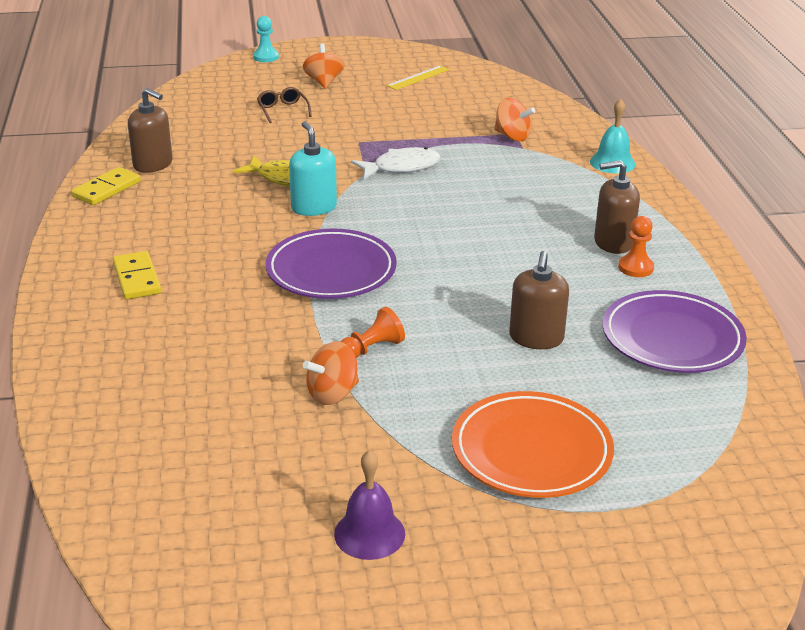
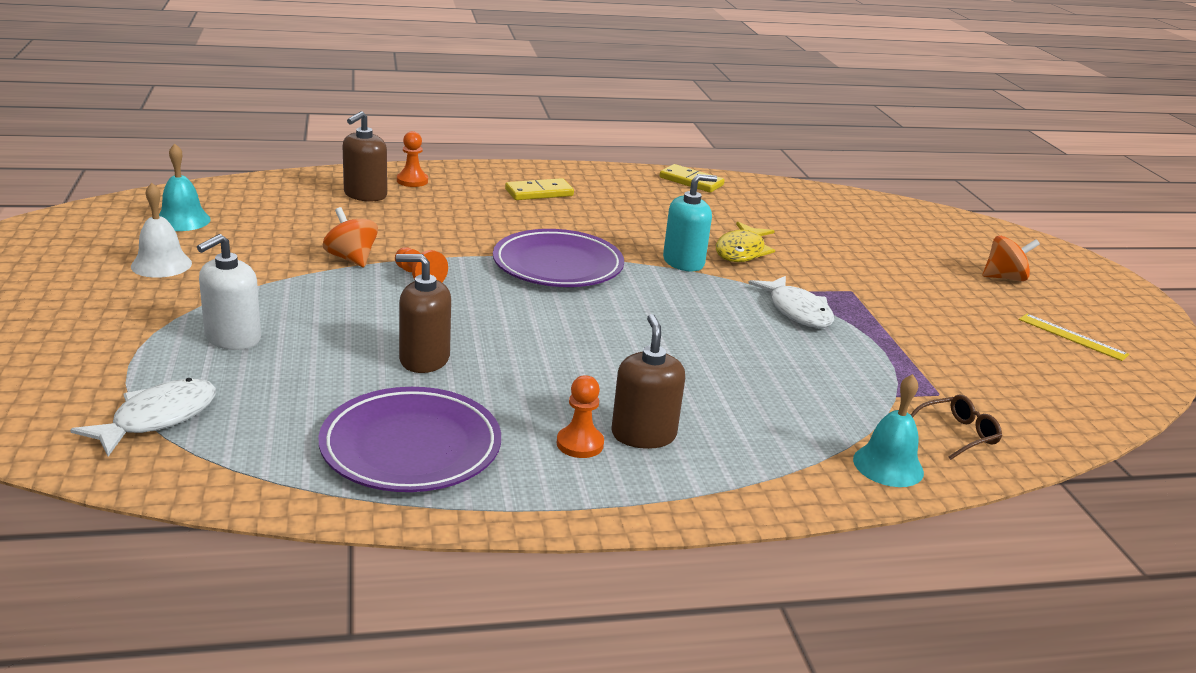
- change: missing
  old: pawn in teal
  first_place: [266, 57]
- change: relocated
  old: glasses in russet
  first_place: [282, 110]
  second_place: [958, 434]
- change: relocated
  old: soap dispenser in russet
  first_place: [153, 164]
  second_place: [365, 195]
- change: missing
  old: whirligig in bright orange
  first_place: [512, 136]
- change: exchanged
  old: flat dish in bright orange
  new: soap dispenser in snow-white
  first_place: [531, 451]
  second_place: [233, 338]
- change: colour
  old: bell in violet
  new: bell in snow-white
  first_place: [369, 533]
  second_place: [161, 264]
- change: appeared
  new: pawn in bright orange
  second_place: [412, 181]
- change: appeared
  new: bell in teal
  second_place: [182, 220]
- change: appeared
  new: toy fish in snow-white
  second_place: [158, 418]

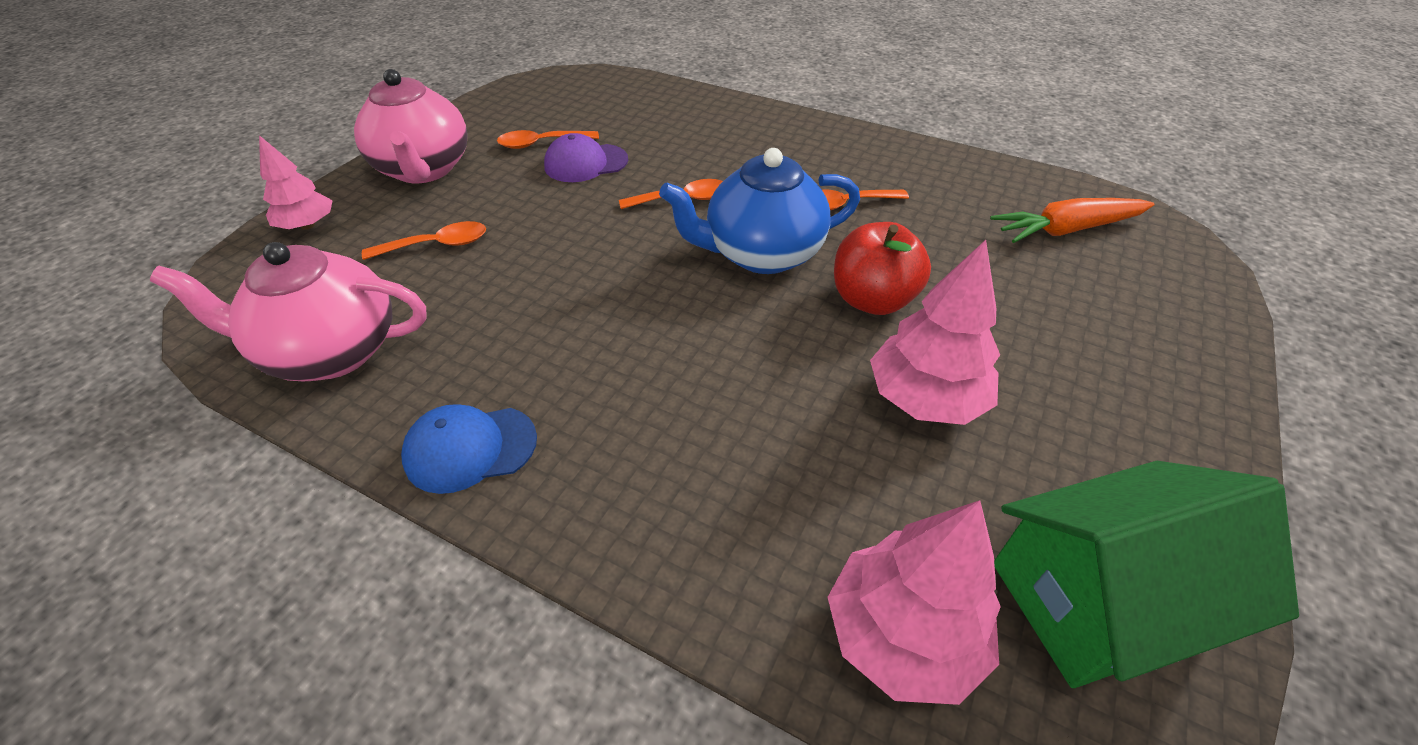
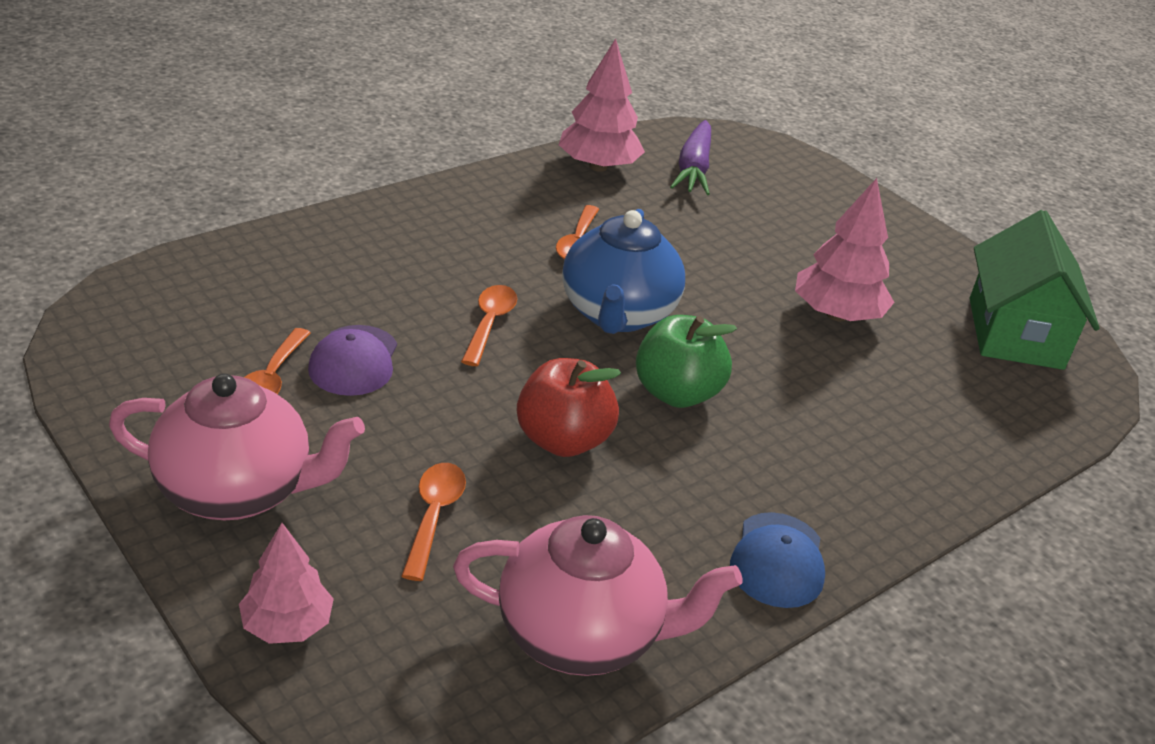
- change: colour
  old: carrot in bright orange
  new: carrot in violet
  first_place: [1066, 230]
  second_place: [693, 169]
- change: relocated
  old: apple fruit in scarlet
  first_place: [872, 300]
  second_place: [563, 440]
- change: spun
  old: china teapot in rosy
  first_place: [331, 351]
  second_place: [582, 635]
  degrees: -105
- change: relocated
  old: toy tree in rosy
  first_place: [903, 634]
  second_place: [598, 167]
- change: appeared
  new: apple fruit in leaf-green
  second_place: [676, 393]

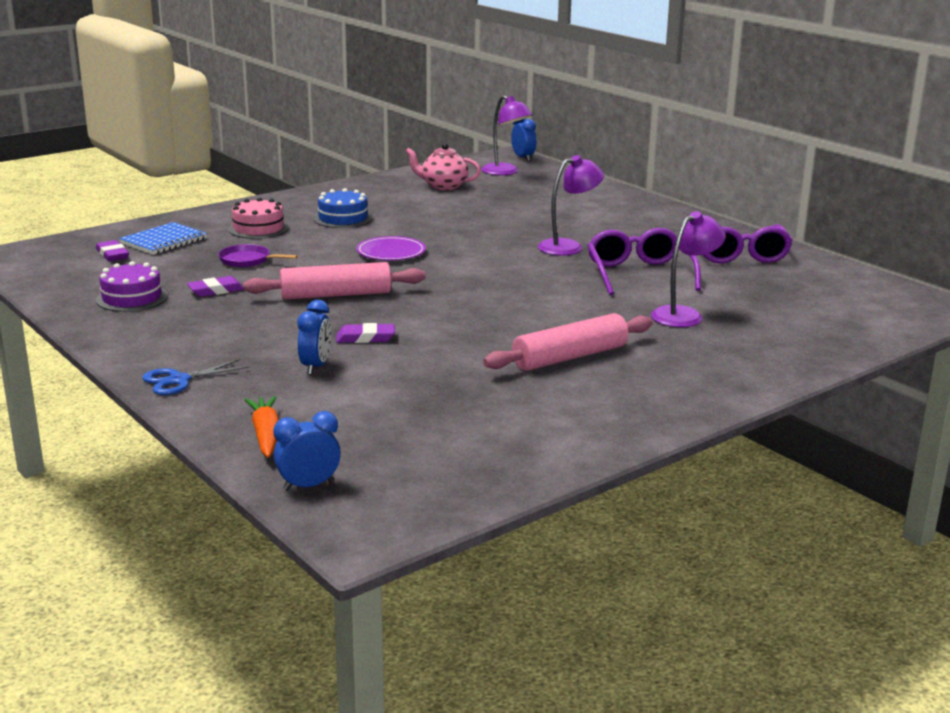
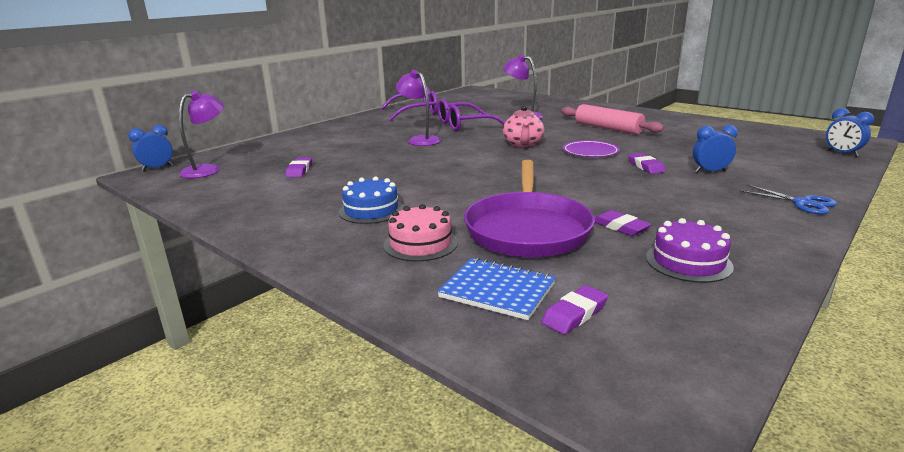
- change: relocated
  old: china teapot in rosy
  first_place: [443, 186]
  second_place: [523, 144]
- change: relocated
  old: flat dish in violet
  first_place: [391, 252]
  second_place: [590, 152]
- change: size
  old: frying pan in violet
  first_place: [247, 260]
  second_place: [527, 229]
  factor: 2.26
- change: missing
  old: rolling pin in rosy
  first_place: [336, 295]
- change: missing
  old: carrot in bright orange
  first_place: [266, 435]
- change: appeared
  new: eraser in violet
  second_place: [299, 170]

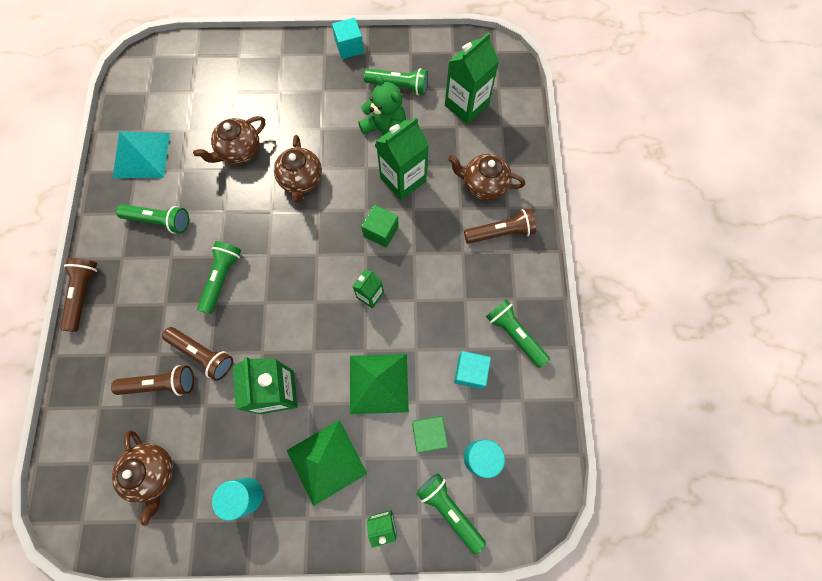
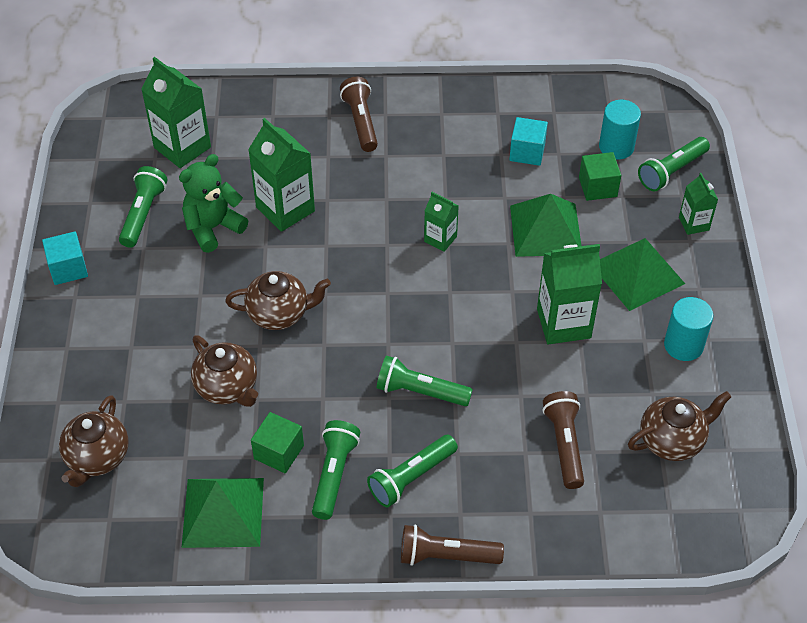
- change: colour
  old: pyramid shape in teal
  new: pyramid shape in leaf-green
  first_place: [141, 155]
  second_place: [223, 512]
- change: relocated
  old: china teapot in russet
  first_place: [483, 185]
  second_place: [97, 458]
- change: relocated
  old: block in leaf-green
  first_place: [381, 231]
  second_place: [279, 452]
- change: relocated
  old: pocket torch in leaf-green
  first_place: [514, 334]
  second_place: [411, 477]
- change: missing
  old: pocket torch in russet
  first_place: [202, 354]

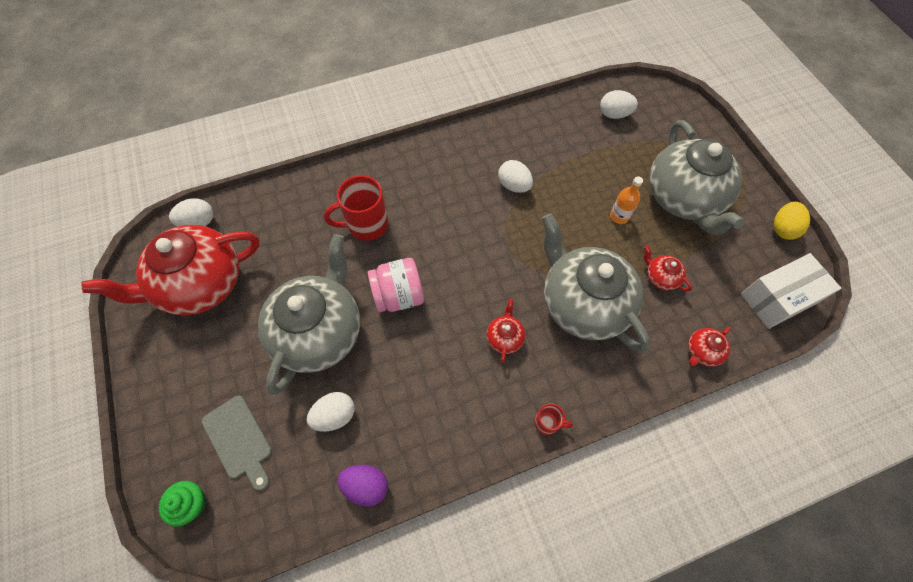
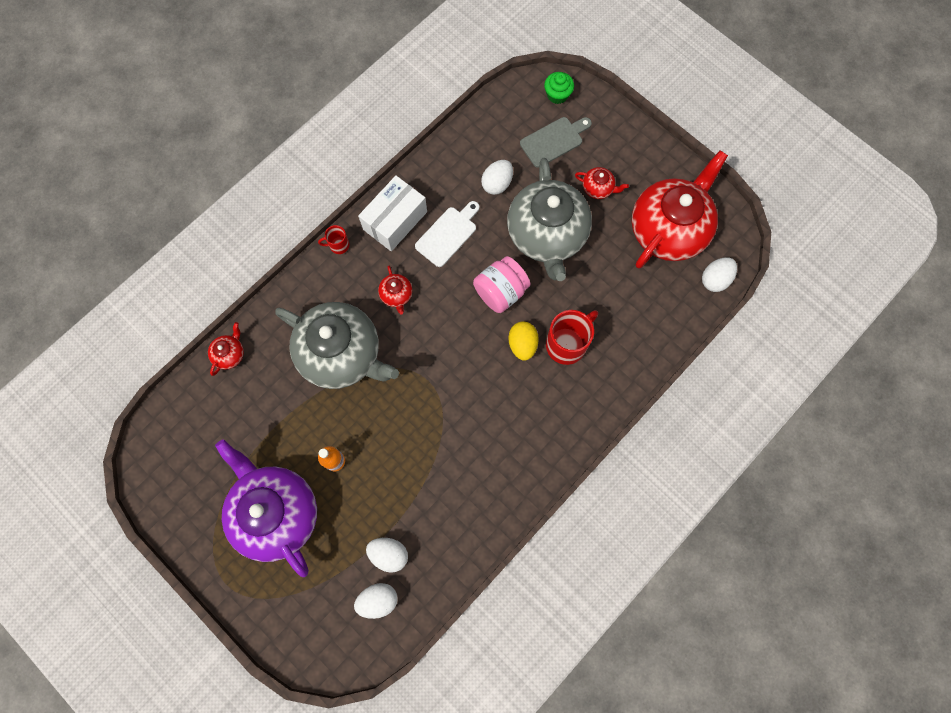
- change: colour
  old: china teapot in gray
  new: china teapot in violet
  first_place: [683, 198]
  second_place: [276, 512]
- change: relocated
  old: egg shape in snow-white
  first_place: [514, 185]
  second_place: [389, 554]
- change: relocated
  old: egg shape in yellow
  first_place: [782, 228]
  second_place: [522, 344]
- change: relocated
  old: china teapot in scarlet
  first_place: [661, 277]
  second_place: [598, 188]
- change: relocated
  old: parcel in snow-white
  first_place: [778, 298]
  second_place: [395, 220]
- change: spun
  old: cutting board in gray
  first_place: [239, 440]
  second_place: [554, 141]
  degrees: 120
- change: missing
  old: egg shape in violet
  first_place: [366, 486]
- change: appeared
  new: cutting board in snow-white
  second_place: [448, 234]

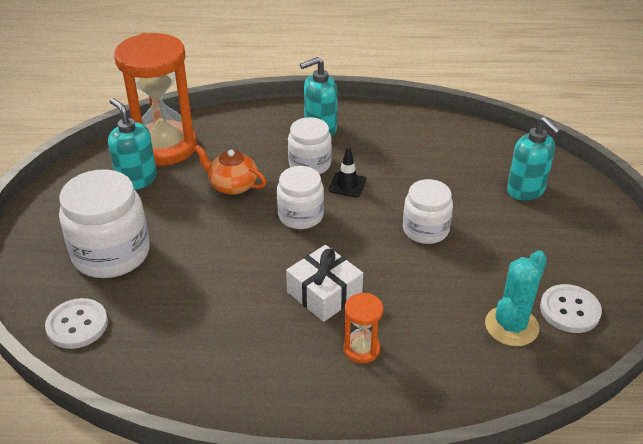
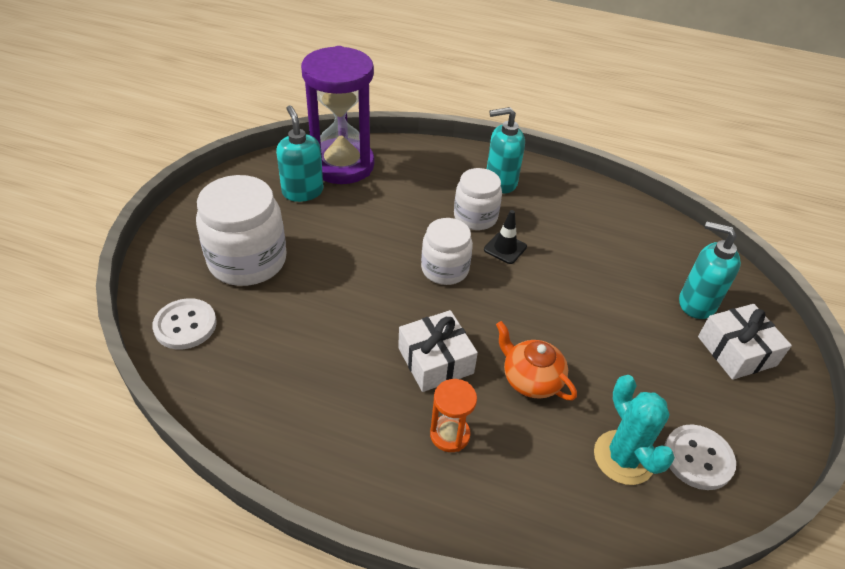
- change: colour
  old: sand timer in bright orange
  new: sand timer in violet
  first_place: [164, 147]
  second_place: [342, 165]
- change: spun
  old: soap dispenser in teal
  first_place: [526, 190]
  second_place: [696, 303]
  degrees: 135
- change: relocated
  old: china teapot in bright orange
  first_place: [232, 185]
  second_place: [531, 379]
- change: missing
  old: jam jar in snow-white
  first_place: [425, 230]
- change: spun
  old: saguaro cactus in teal
  first_place: [511, 326]
  second_place: [623, 457]
  degrees: -75
- change: appeared
  new: gift in snow-white
  second_place: [736, 351]

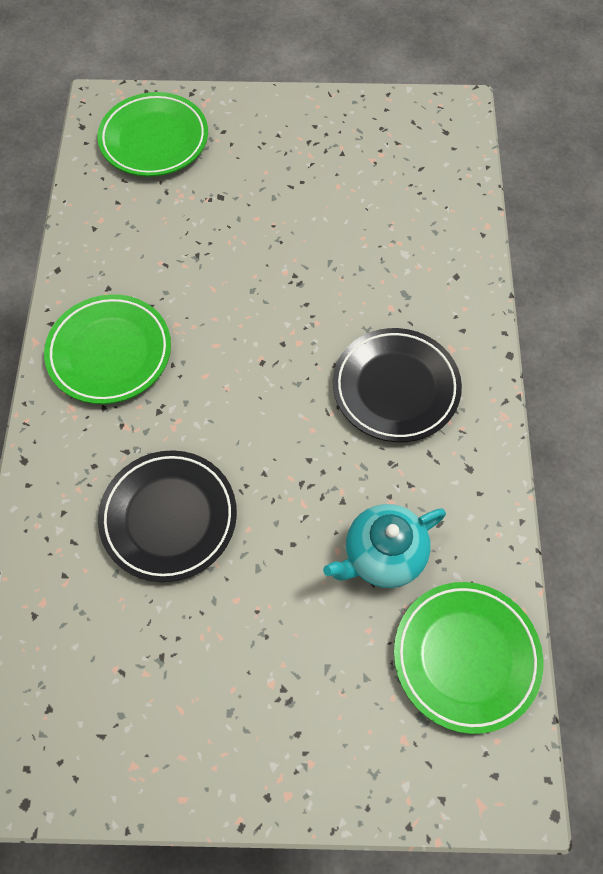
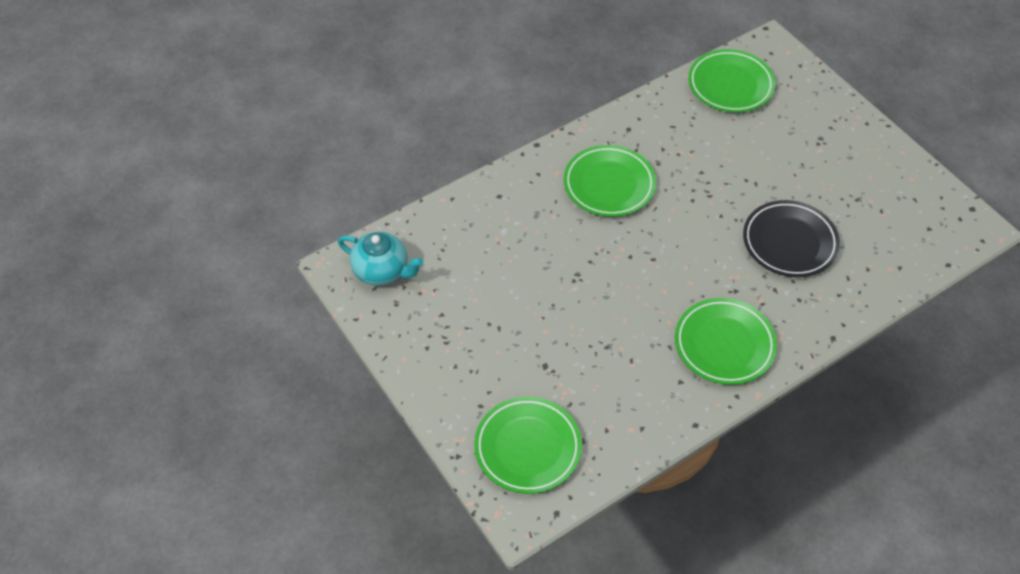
- change: colour
  old: flat dish in jet-black
  new: flat dish in leaf-green
  first_place: [395, 388]
  second_place: [609, 185]
- change: relocated
  old: china teapot in teal
  first_place: [382, 556]
  second_place: [382, 271]

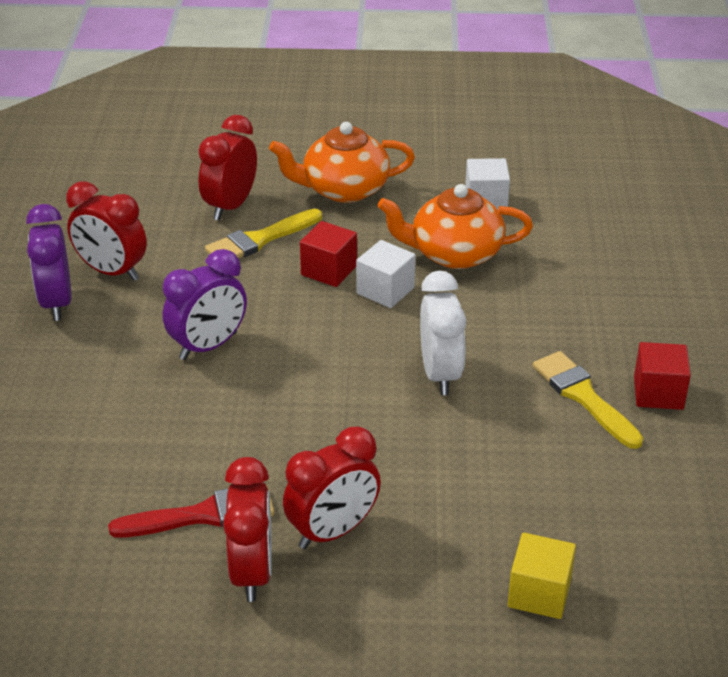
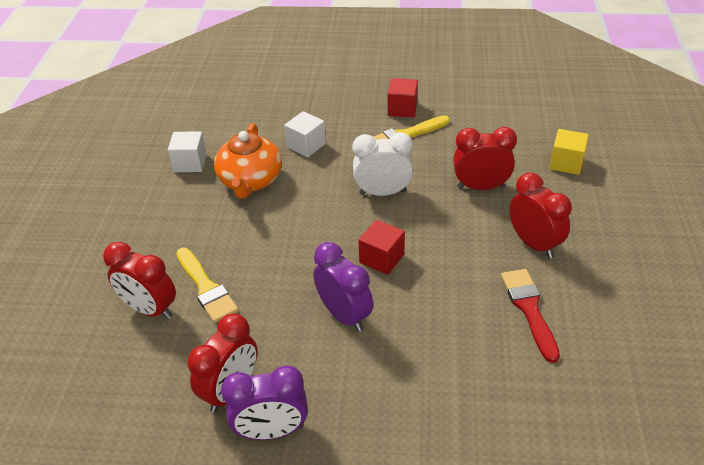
- change: missing
  old: china teapot in bright orange
  first_place: [344, 189]
- change: relocated
  old: block in scarlet
  first_place: [329, 270]
  second_place: [382, 258]
- change: relocated
  old: block in snow-white
  first_place: [385, 290]
  second_place: [306, 145]
- change: relocated
  old: alarm clock in scarlet
  first_place: [252, 572]
  second_place: [480, 187]

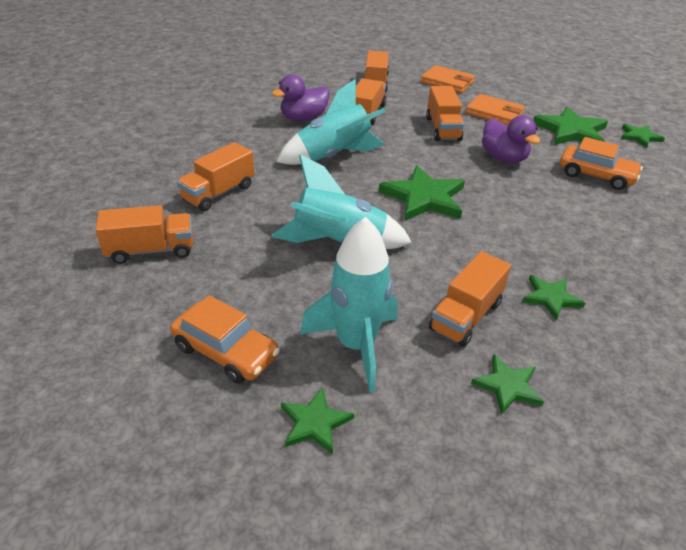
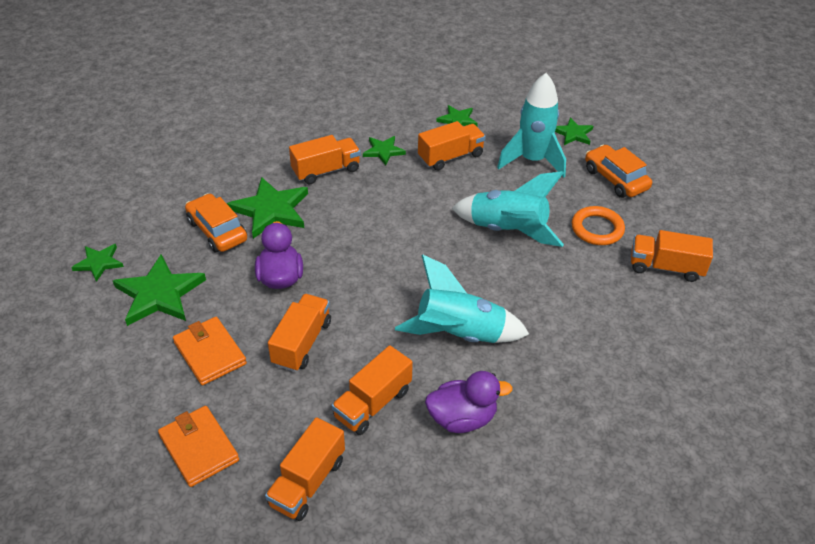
- change: relocated
  old: toy truck in bright orange
  first_place: [218, 193]
  second_place: [326, 170]
- change: relocated
  old: star in leaf-green
  first_place: [424, 197]
  second_place: [271, 210]
- change: appeared
  new: torus in bright orange
  second_place: [597, 229]

